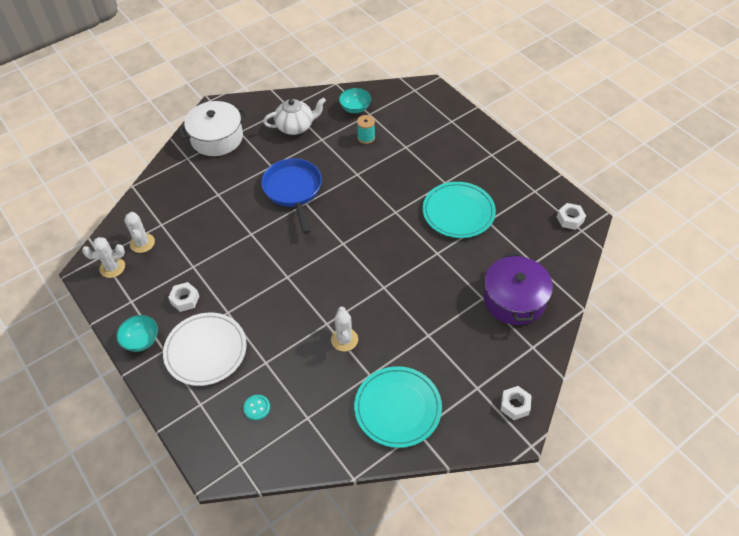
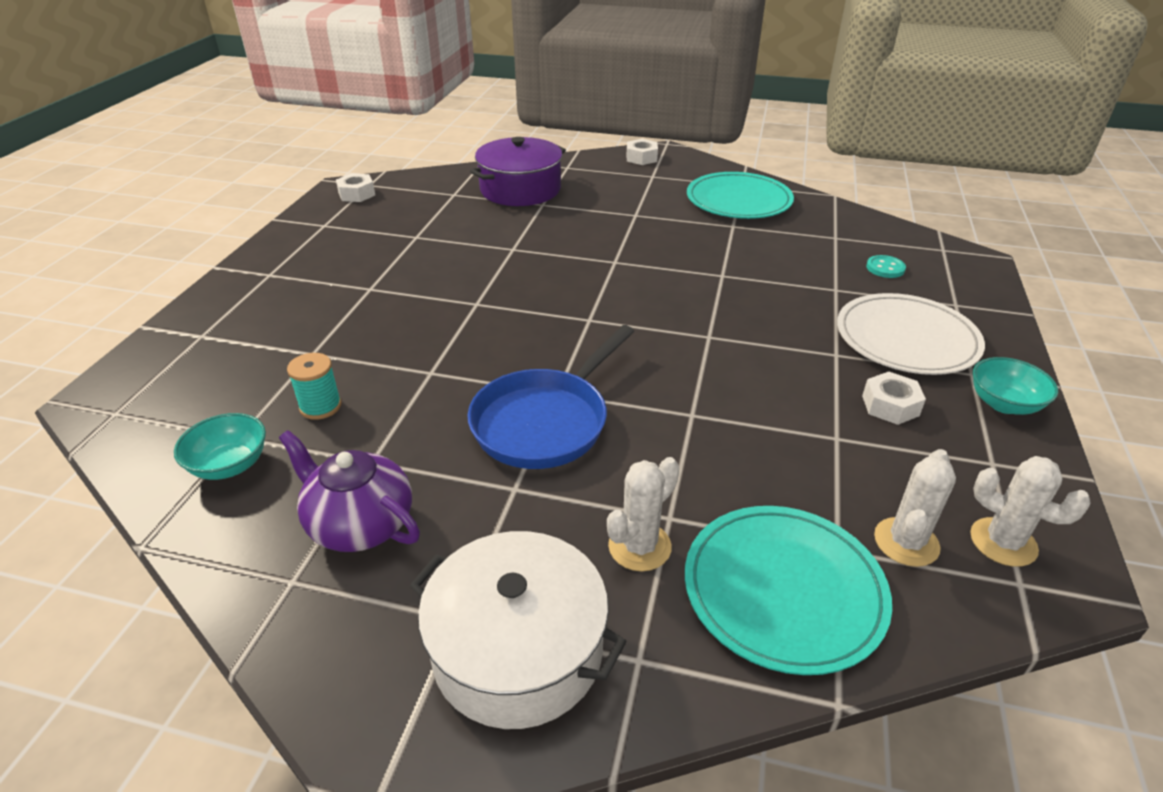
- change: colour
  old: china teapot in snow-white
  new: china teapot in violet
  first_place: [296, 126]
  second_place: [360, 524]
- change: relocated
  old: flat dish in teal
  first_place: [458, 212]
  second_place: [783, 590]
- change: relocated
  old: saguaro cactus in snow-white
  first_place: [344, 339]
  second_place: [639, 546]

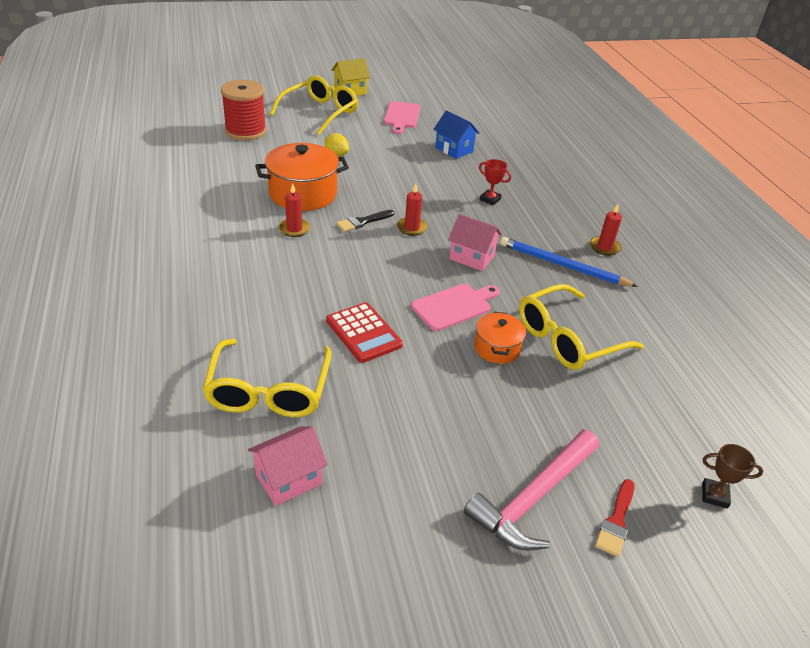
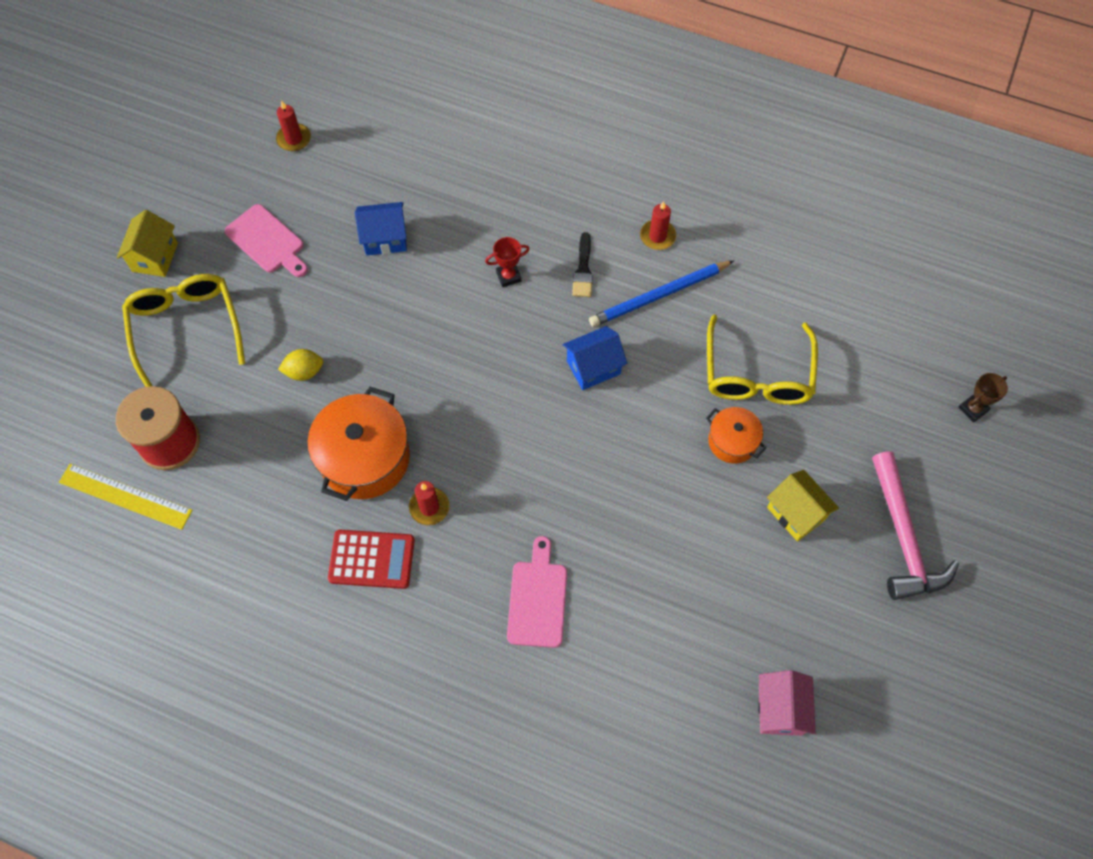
- change: relocated
  old: pillar candle in scarlet
  first_place: [411, 228]
  second_place: [294, 139]
- change: relocated
  old: paint brush in jet-black
  first_place: [363, 222]
  second_place: [583, 270]
- change: colour
  old: cottage in rosy
  new: cottage in cobalt
  first_place: [472, 257]
  second_place: [593, 367]
- change: relocated
  old: cutting board in rosy
  first_place: [454, 306]
  second_place: [538, 599]
- change: relocated
  old: adding machine in scarlet
  first_place: [363, 333]
  second_place: [372, 559]
- change: missing
  old: glasses in yellow
  first_place: [268, 391]
- change: missing
  old: paint brush in scarlet
  first_place: [616, 521]
- change: appeared
  new: ruler in yellow
  second_place: [125, 496]
- change: appeared
  new: cottage in yellow
  second_place: [796, 513]

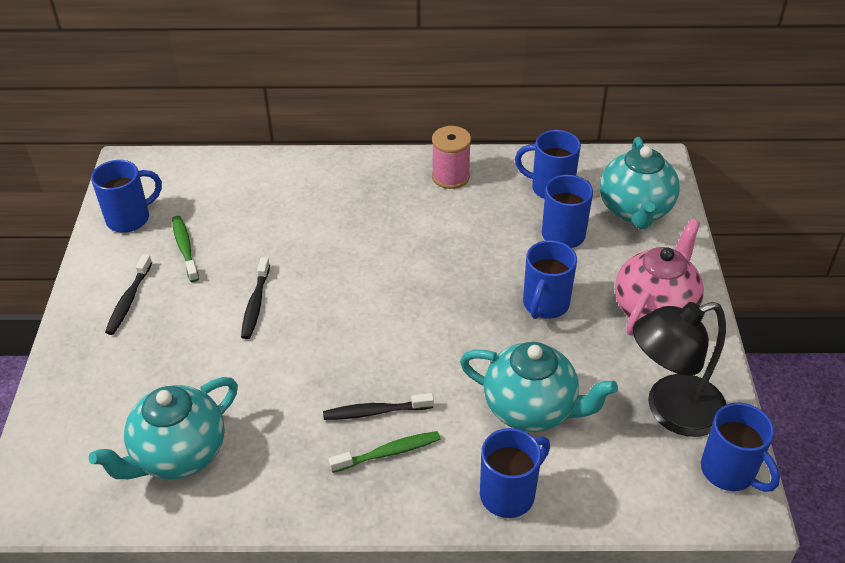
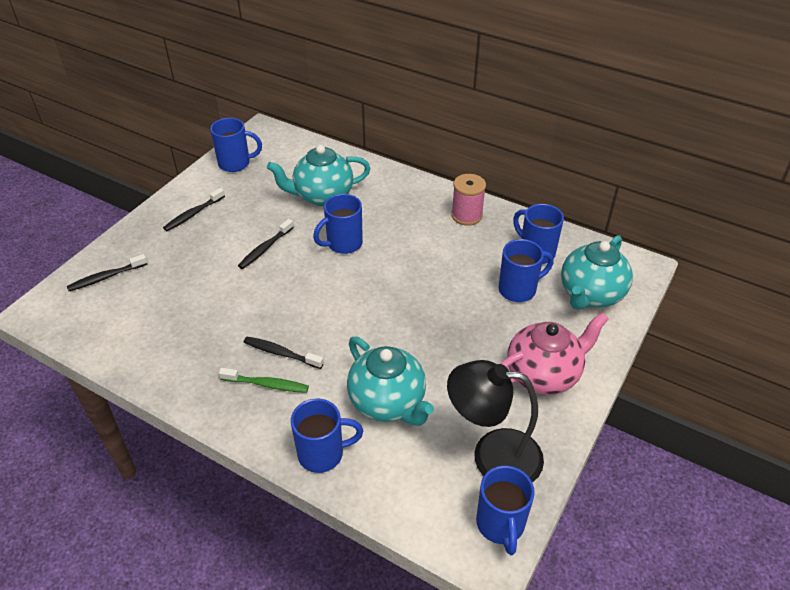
- change: missing
  old: tooth brush in leaf-green
  first_place: [185, 248]
- change: relocated
  old: coffee mug in cobalt
  first_place: [545, 305]
  second_place: [343, 244]
- change: relocated
  old: china teapot in teal
  first_place: [178, 454]
  second_place: [322, 196]
- change: appeared
  new: tooth brush in jet-black
  second_place: [106, 277]

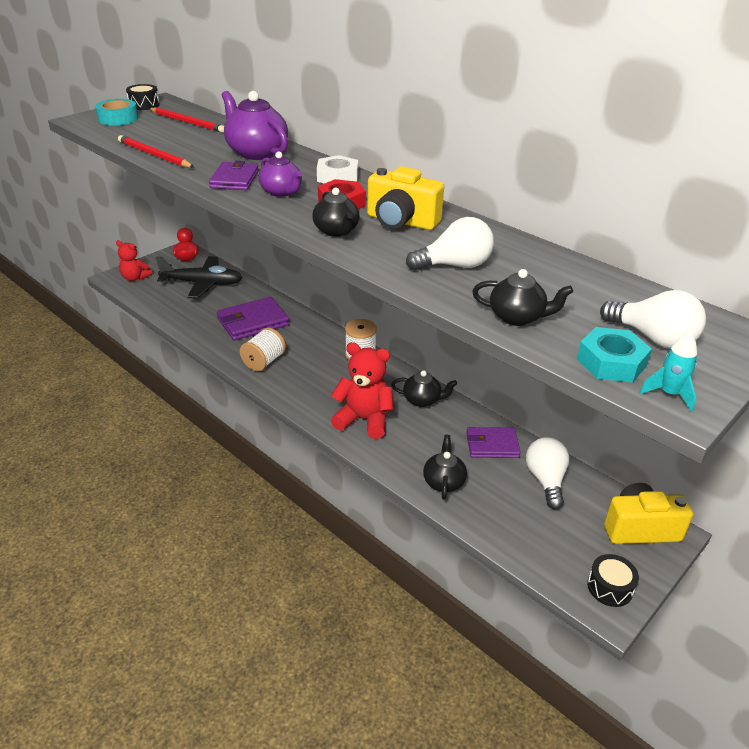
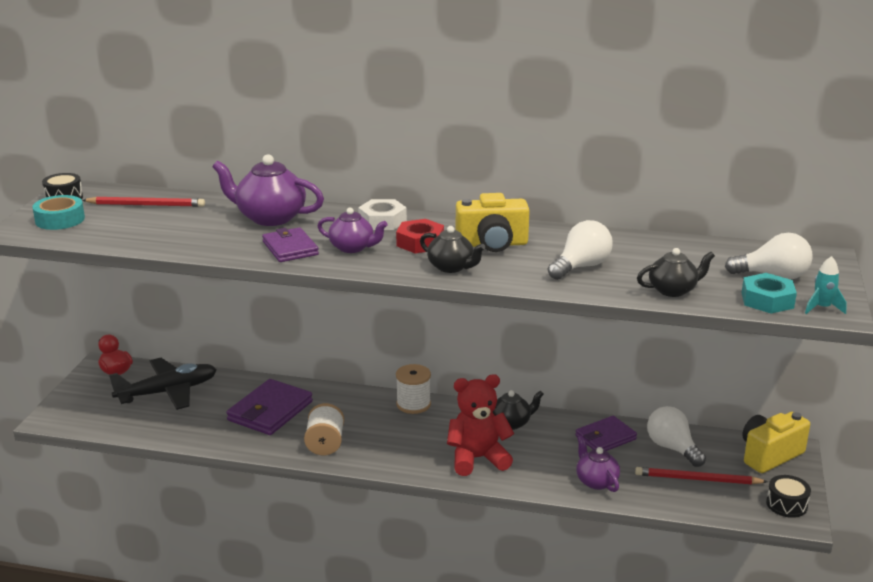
- change: relocated
  old: lead pencil in scarlet
  first_place: [154, 155]
  second_place: [697, 479]
- change: missing
  old: stuffed bear in scarlet
  first_place: [135, 278]
- change: colour
  old: china teapot in jet-black
  new: china teapot in violet
  first_place: [443, 482]
  second_place: [596, 481]

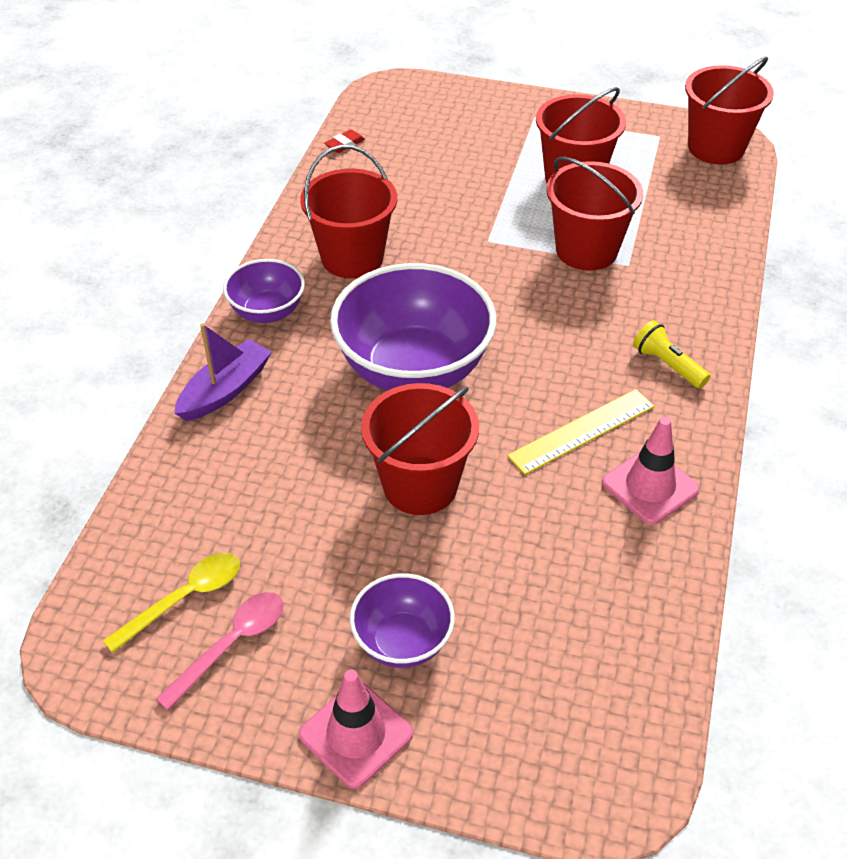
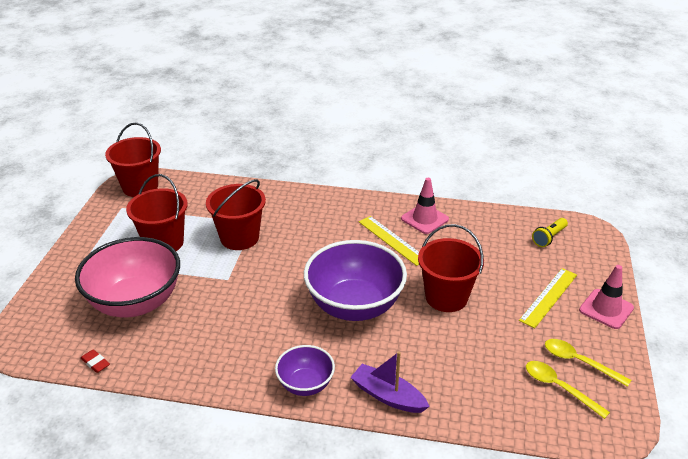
- change: missing
  old: sand bucket in scarlet
  first_place: [352, 258]
- change: relocated
  old: pocket torch in yellow
  first_place: [667, 365]
  second_place: [549, 238]
- change: exchanged
  old: serving bowl in violet
  new: ruler in yellow
  first_place: [402, 641]
  second_place: [548, 297]
- change: colour
  old: teaspoon in rosy
  new: teaspoon in yellow
  first_place: [231, 644]
  second_place: [579, 362]
- change: appeared
  new: serving bowl in rosy
  second_place: [136, 302]

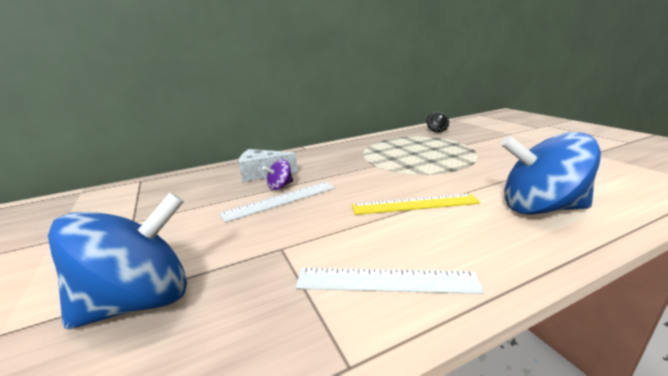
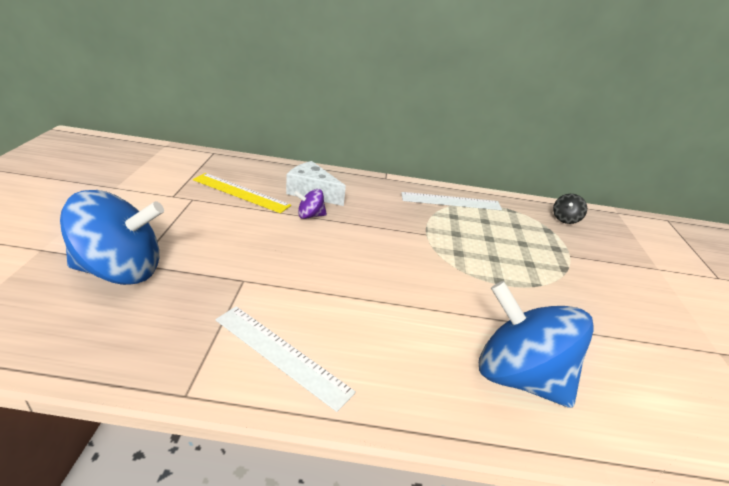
- change: relocated
  old: ruler in snow-white
  first_place: [280, 200]
  second_place: [451, 201]
- change: relocated
  old: ruler in yellow
  first_place: [414, 204]
  second_place: [240, 192]

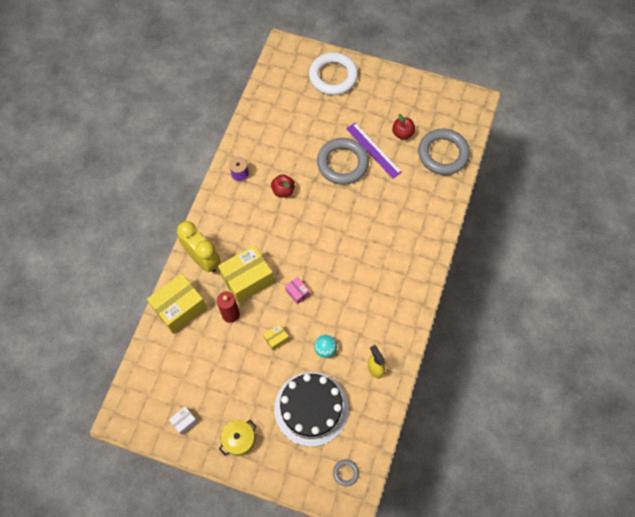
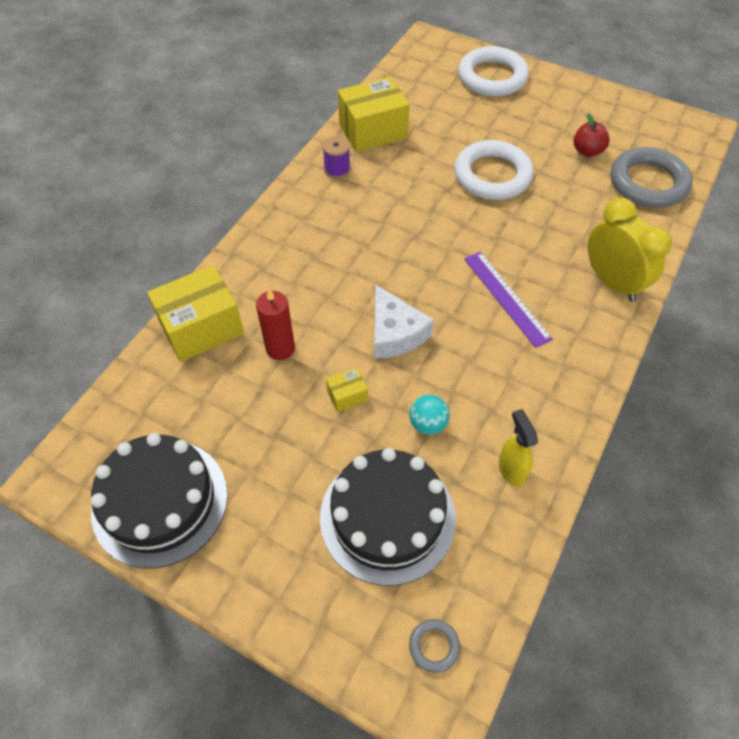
- change: relocated
  old: ruler in violet
  first_place: [373, 150]
  second_place: [506, 298]
- change: colour
  old: torus in gray
  new: torus in snow-white
  first_place: [342, 163]
  second_place: [492, 175]
- change: missing
  old: apple fruit in scarlet
  first_place: [283, 191]
- change: relocated
  old: alarm clock in yellow
  first_place: [203, 259]
  second_place: [612, 282]
- change: relocated
  old: parcel in yellow
  first_place: [247, 279]
  second_place: [373, 131]
- change: exchanged
  old: parcel in rosy
  new: cheese in snow-white
  first_place: [297, 292]
  second_place: [395, 333]
- change: exchanged
  old: parcel in snow-white
  new: gateau in jet-black
  first_place: [184, 421]
  second_place: [160, 502]
- change: missing
  old: cooking pot in yellow
  first_place: [239, 440]

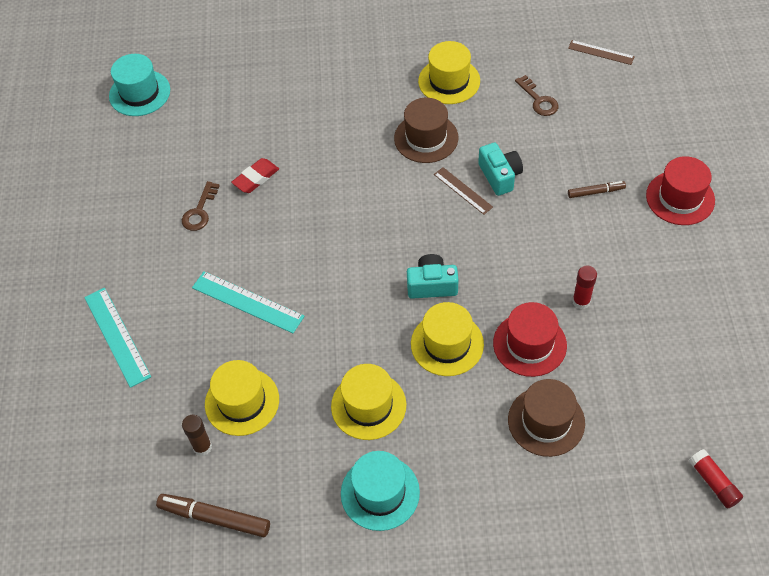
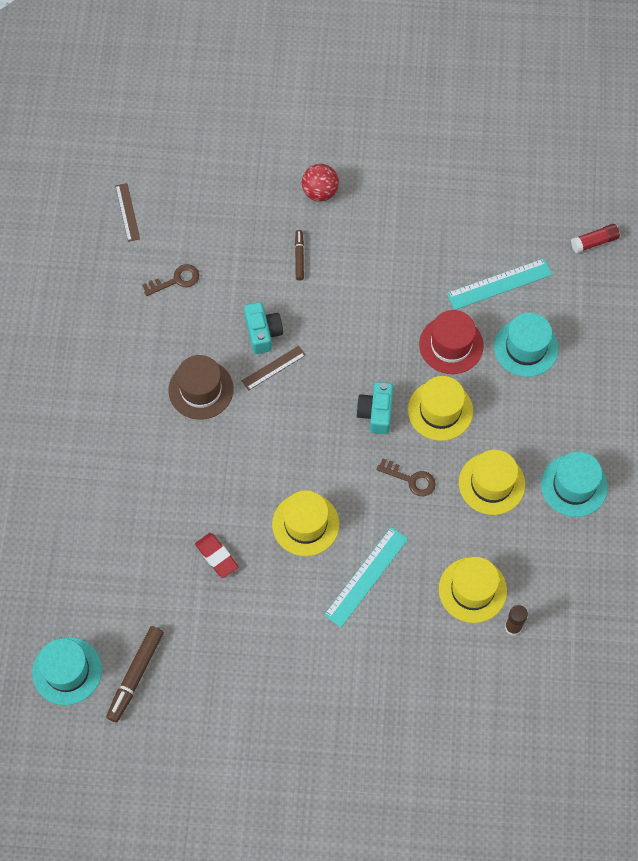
- change: spun
  old: ruler in russet
  first_place: [601, 52]
  second_place: [127, 212]
  degrees: -45
- change: relocated
  old: top hat in yellow
  first_place: [449, 81]
  second_place: [305, 524]
- change: spun
  old: camera in teal
  first_place: [500, 176]
  second_place: [263, 333]
  degrees: 90
- change: exchanged
  old: top hat in scarlet
  new: ball in scarlet
  first_place: [680, 198]
  second_place: [320, 192]
- change: relocated
  old: key in russet
  first_place: [199, 211]
  second_place: [411, 479]
- change: missing
  old: glue stick in scarlet
  first_place: [581, 301]
- change: relocated
  old: ruler in teal
  first_place: [117, 336]
  second_place: [499, 284]
- change: colour
  old: top hat in russet
  new: top hat in teal
  first_place: [546, 421]
  second_place: [526, 347]
- change: relocated
  old: marker pen in russet
  first_place: [214, 518]
  second_place: [135, 675]

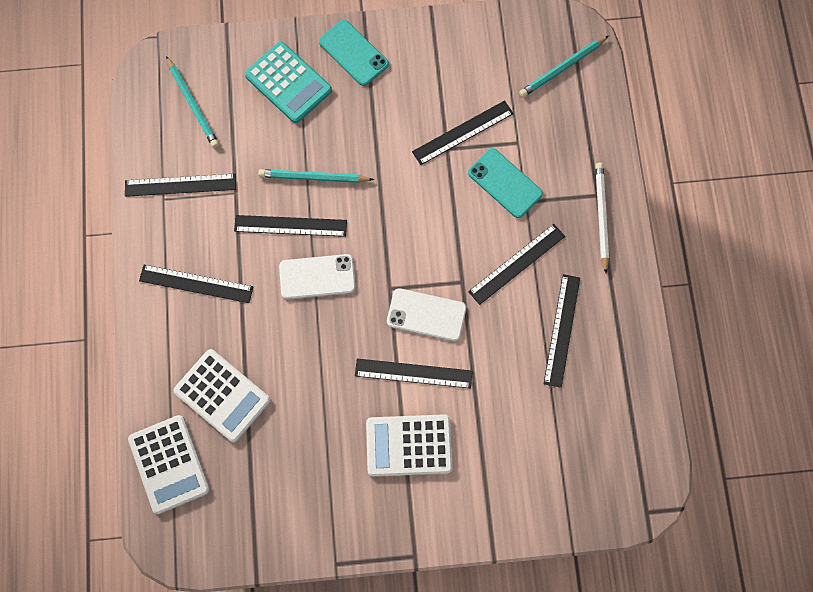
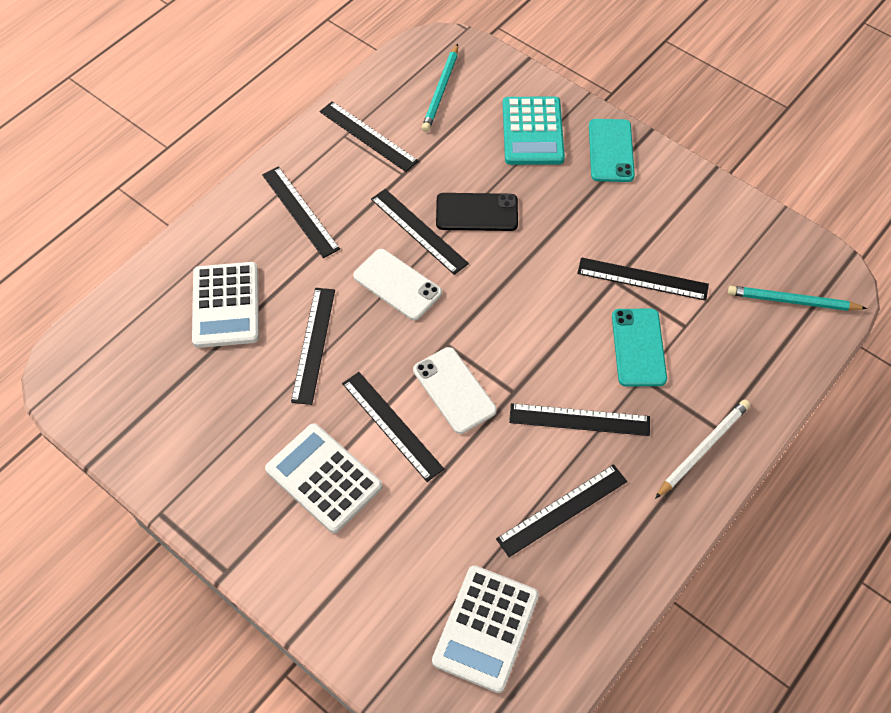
- change: exchanged
  old: lead pencil in teal
  new: phone in jet-black
  first_place: [314, 178]
  second_place: [477, 212]
- change: relocated
  old: adding machine in snow-white
  first_place: [169, 464]
  second_place: [485, 628]
- change: appeared
  new: ruler in jet-black
  second_place: [313, 344]

